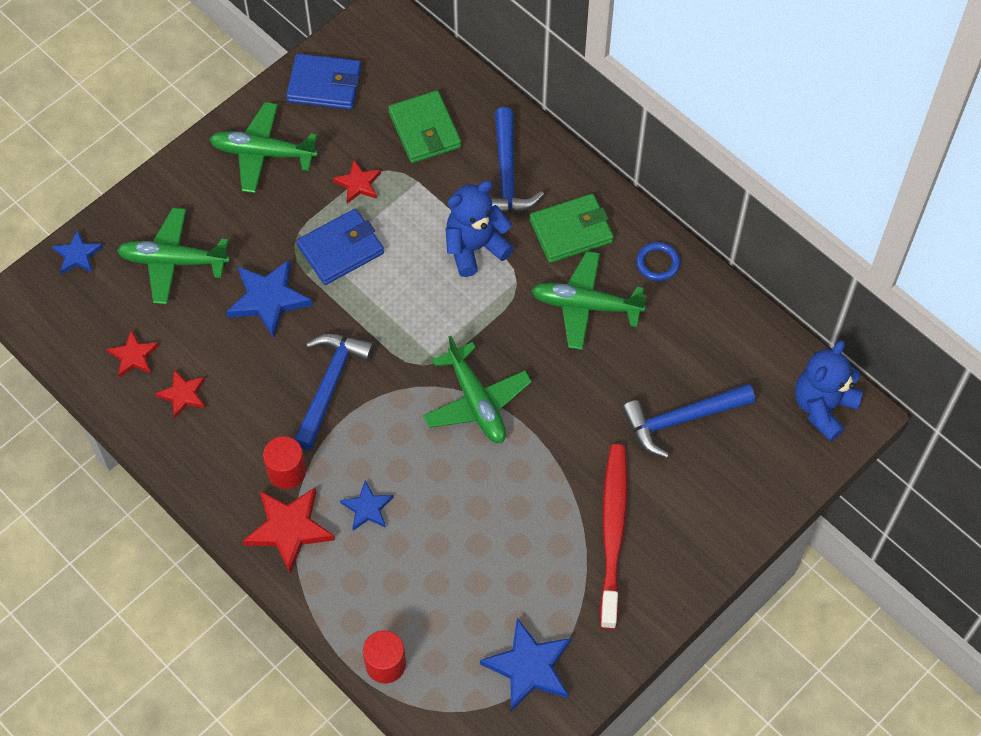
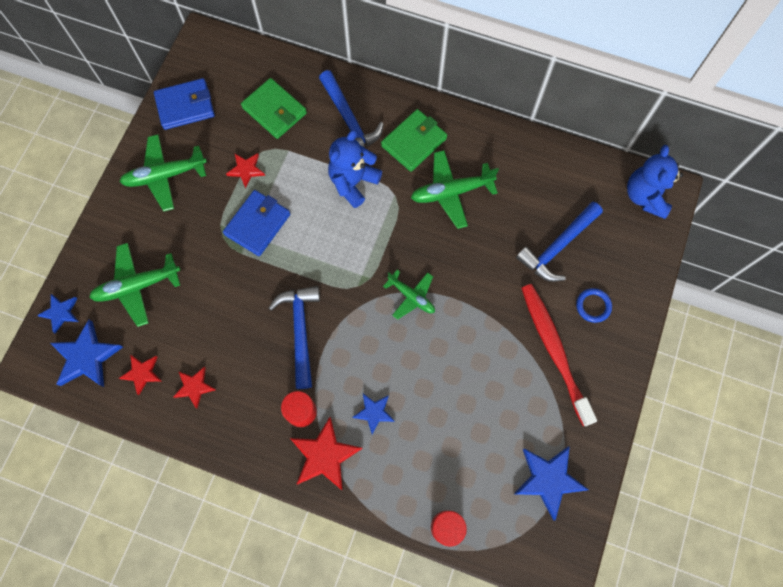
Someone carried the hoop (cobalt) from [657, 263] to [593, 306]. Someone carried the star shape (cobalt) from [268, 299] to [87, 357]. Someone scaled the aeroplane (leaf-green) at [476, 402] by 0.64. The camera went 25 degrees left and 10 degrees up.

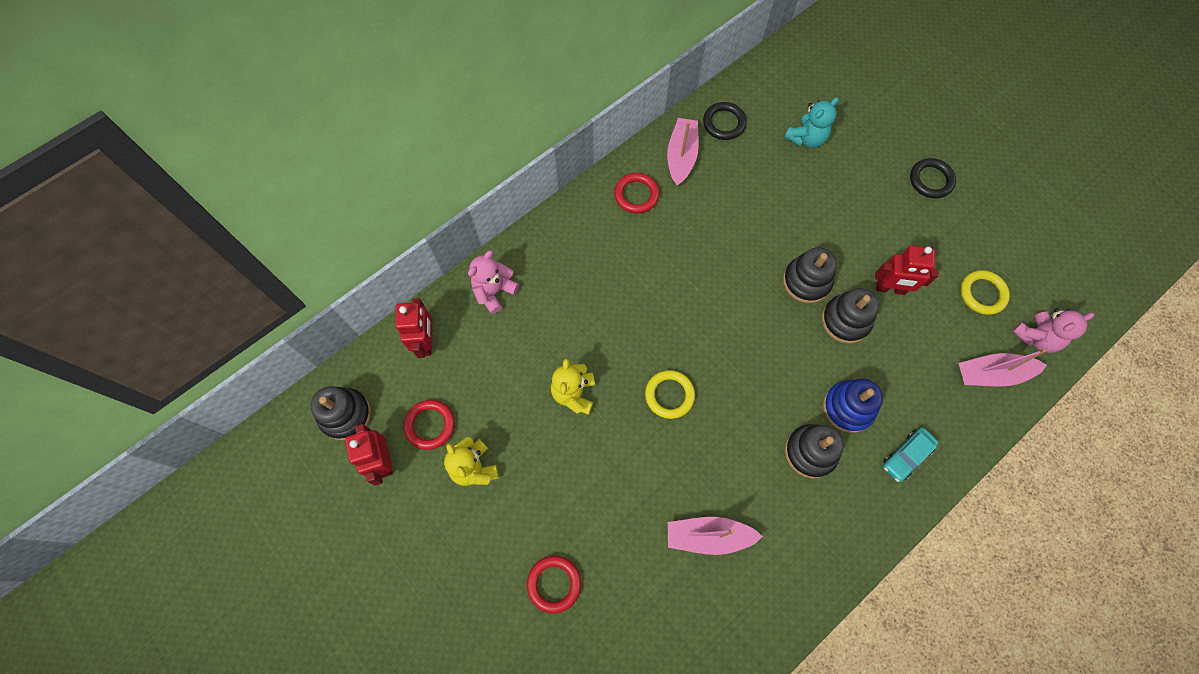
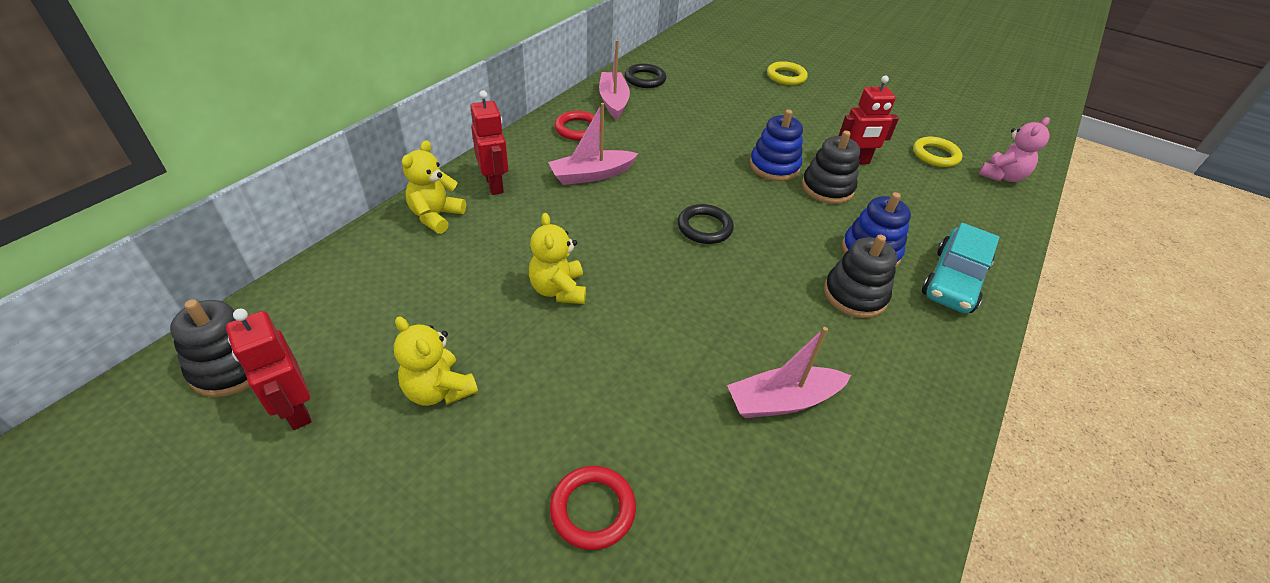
Someone took away the teddy (aqua) at [806, 138]. Someone carried the hoop (jet-black) from [931, 180] to [704, 227]. Someone repainted the ring stacker (jet-black) at [806, 281], which became the ring stacker (cobalt) at [774, 166]. Someone repainted the teddy (rose-pink) at [494, 291], which became the teddy (golden) at [436, 216]. Someone carried the toy robot (crimson) from [426, 342] to [495, 185]. Someone carried the toy boat (rose-pink) from [992, 374] to [591, 175]. Someone carried the hoop (golden) from [669, 395] to [786, 76]. Someone took away the hoop (crimson) at [430, 425]. Someone scaled the toy car (aqua) at [906, 456] by 1.62. The camera went 20 degrees left and 25 degrees down.

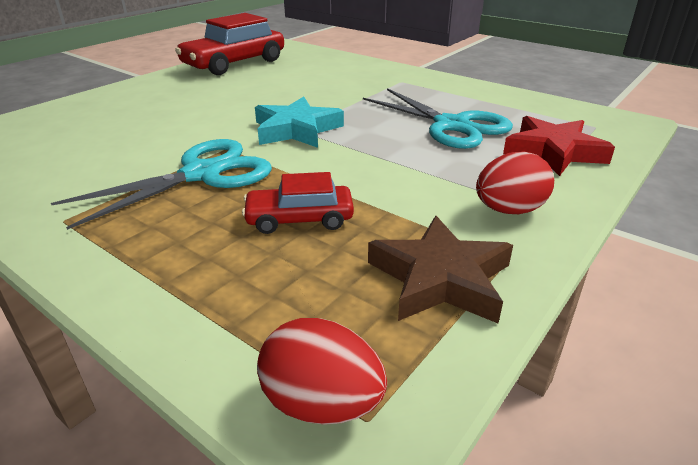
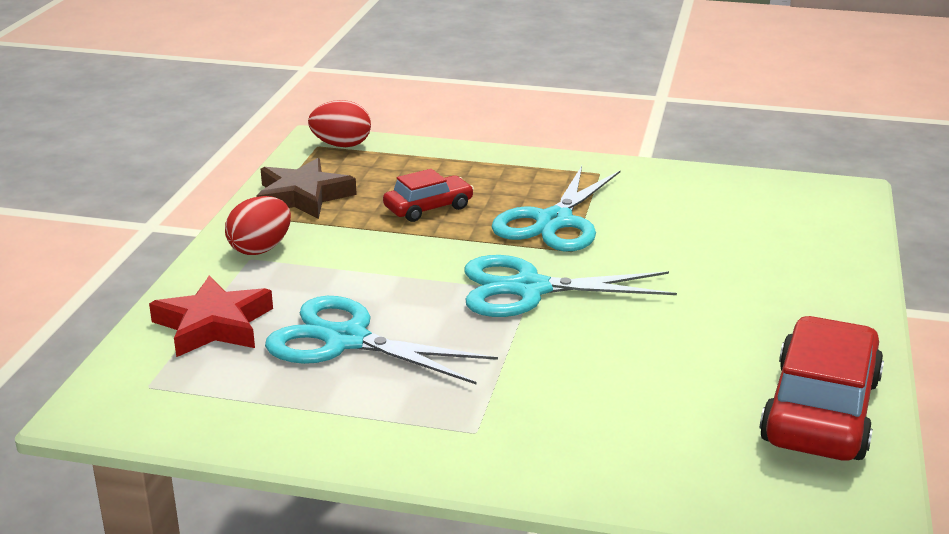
Someone swapped the star shape (aqua) at [296, 130] for the pair of scissors (aqua) at [529, 289]. The camera went 155 degrees right and 5 degrees down.

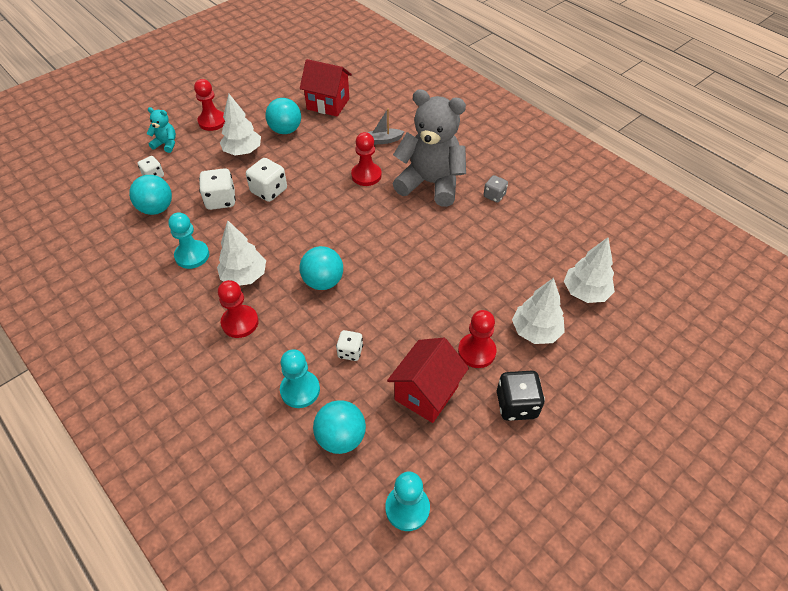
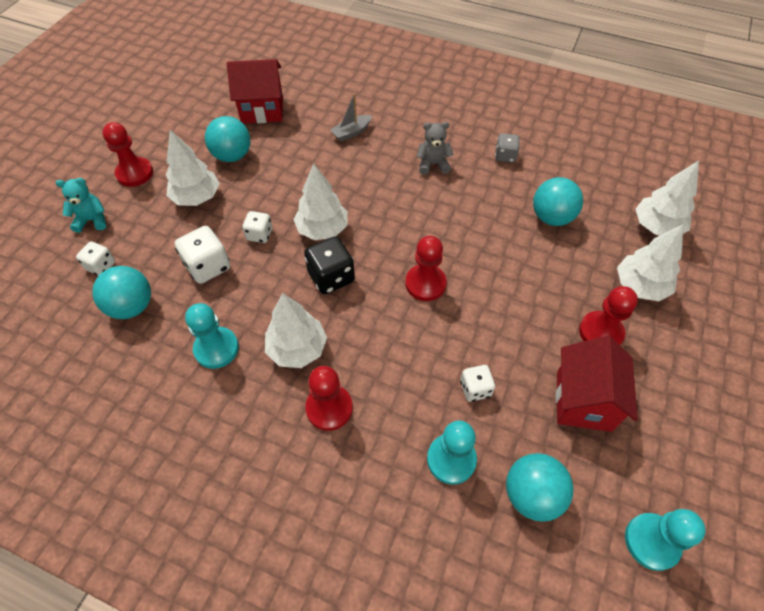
Someone scaled the teddy (grey) at [430, 183] by 0.43. Someone carried the game pawn (crimson) from [366, 175] to [425, 284]. Someone scaled the game die (snow-white) at [269, 191] by 0.62. Someone carried the ball (aqua) from [323, 281] to [551, 217]. Someone carried the game die (jet-black) from [516, 405] to [331, 277]. Someone put down the toy tree (snow-white) at [322, 229]. The camera went 25 degrees left and 5 degrees up.

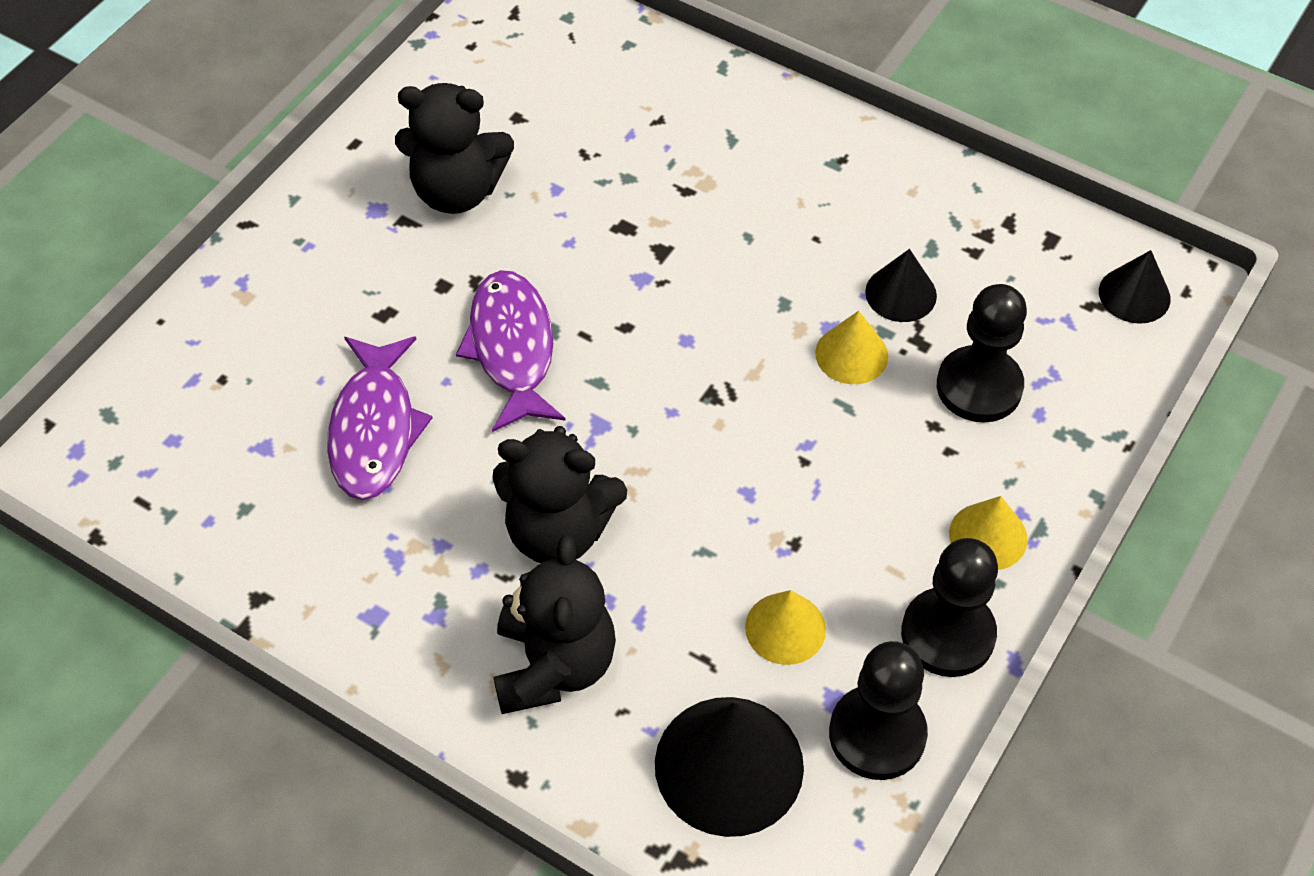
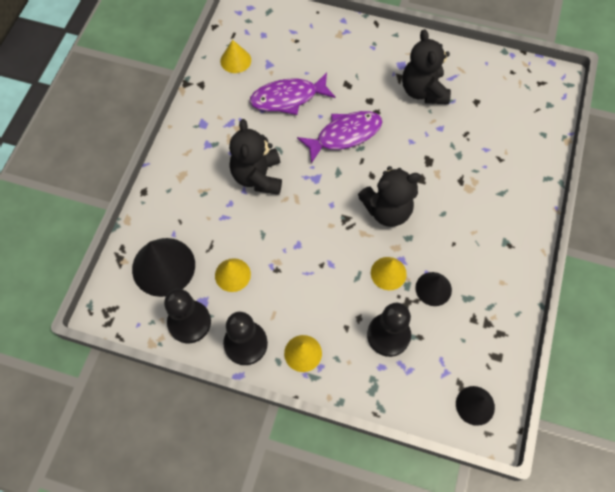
Someone carried the teddy (jet-black) from [554, 665] to [387, 210]. Someone put down the solid cone (golden) at [235, 60]. The camera went 75 degrees right and 10 degrees up.

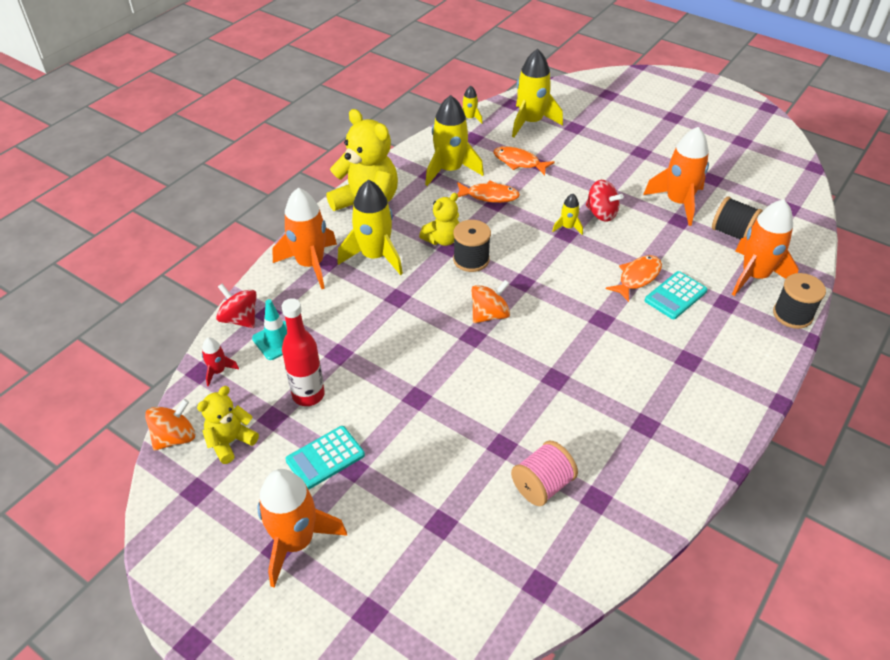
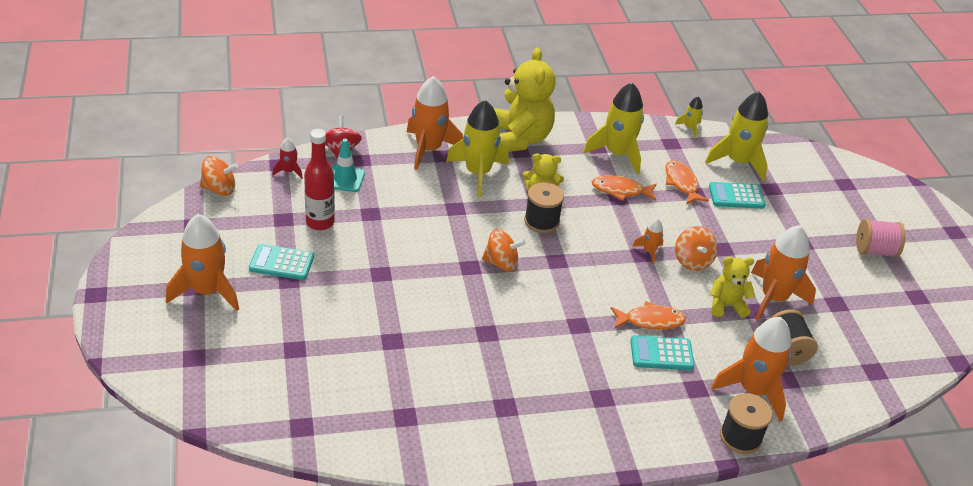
Someone repainted the whirligig (crimson) at [601, 213], which became the whirligig (orange) at [692, 261]. Someone rotated the fish (orange) at [489, 196] by 135 degrees clockwise. Someone repainted the toy rocket (golden) at [568, 227], which became the toy rocket (orange) at [649, 251]. Someone carried the teddy (golden) from [230, 442] to [726, 305]. Someone carried the bobbin (rose-pink) from [542, 485] to [874, 251]. Someone put down the calculator (aqua) at [736, 196]. The camera went 40 degrees right and 5 degrees down.

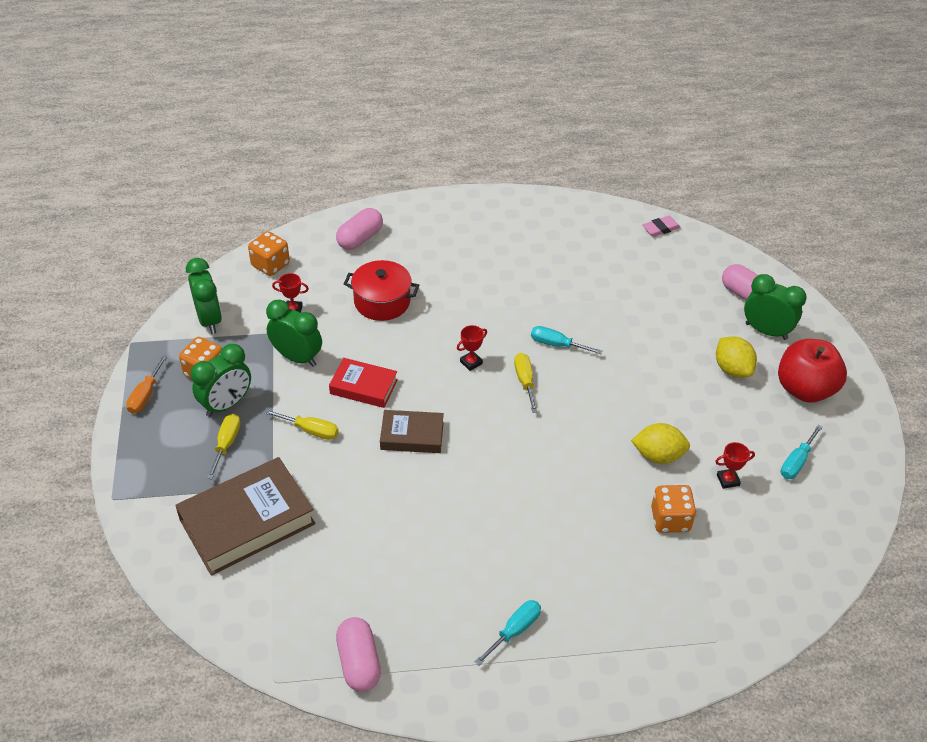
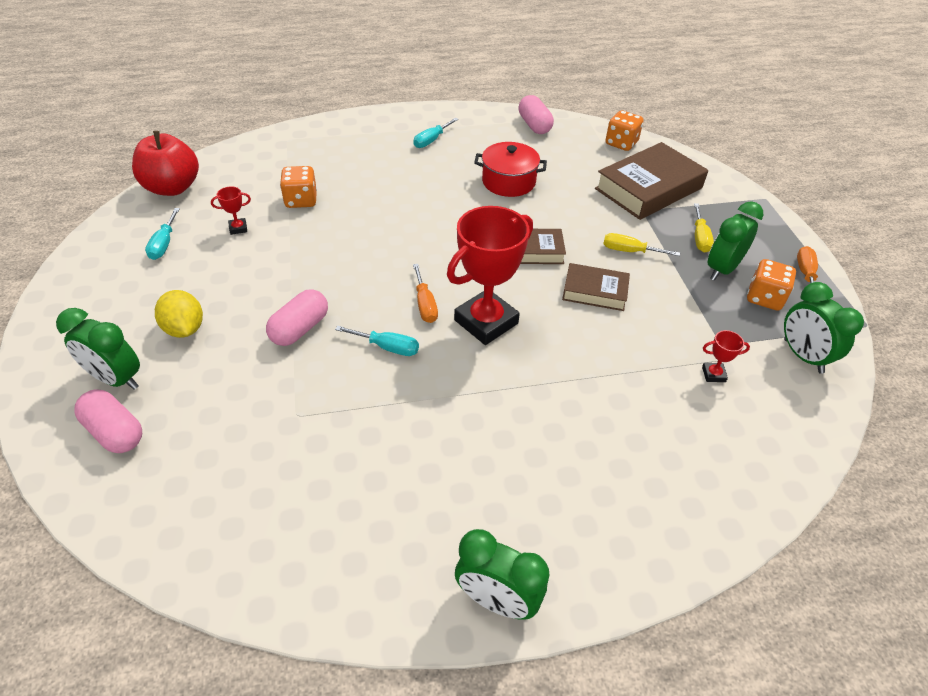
Someone carried the capsule (rose-pink) from [360, 238] to [300, 329]. Someone took away the eraser (rose-pink) at [661, 228]. Someone carried the game die (orange) from [270, 265] to [621, 143]. Someone carried the stockpot (crimson) from [382, 301] to [508, 182]. Someone carried the alarm clock (leaf-green) from [297, 357] to [497, 600]. Someone scaled the award cup (crimson) at [471, 362] by 2.49. Someone carried the apple (crimson) from [804, 389] to [172, 188]. Someone repainted the screwdriver (golden) at [525, 381], which became the screwdriver (orange) at [425, 304]. Someone repainted the book (crimson) at [363, 387], which became the book (dark brown) at [595, 291]. Someone took away the lemon (golden) at [658, 455]. Someone rotated the screwdriver (aqua) at [796, 462] by 150 degrees clockwise. The camera went 175 degrees right and 0 degrees up.

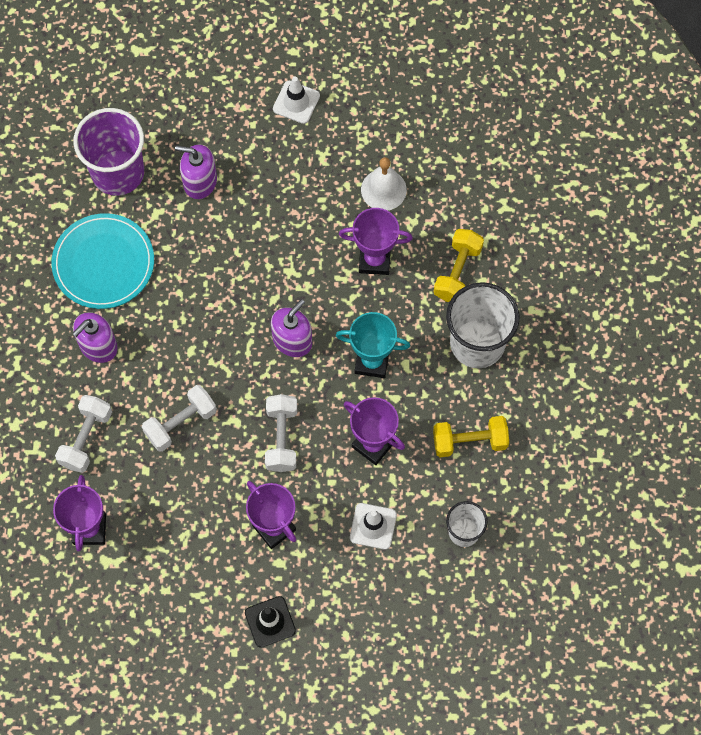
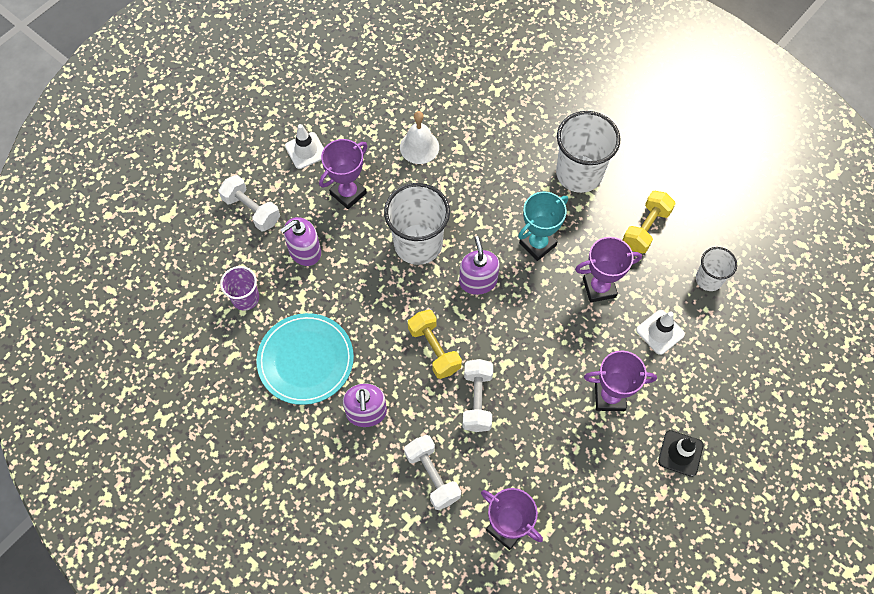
Someone scaled the cup (royal purple) at [118, 172] by 0.55. Someone carried the award cup (royal purple) from [374, 260] to [348, 193]. Someone carried the free weight (golden) from [457, 272] to [434, 349]. Someone carried the free weight (snow-white) from [281, 438] to [252, 210]. Someone put down the cup (snow-white) at [418, 244]. The camera went 50 degrees left and 5 degrees down.

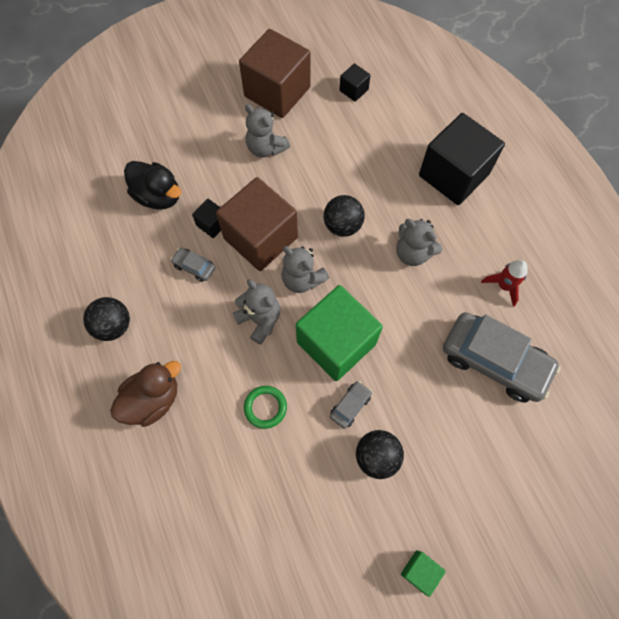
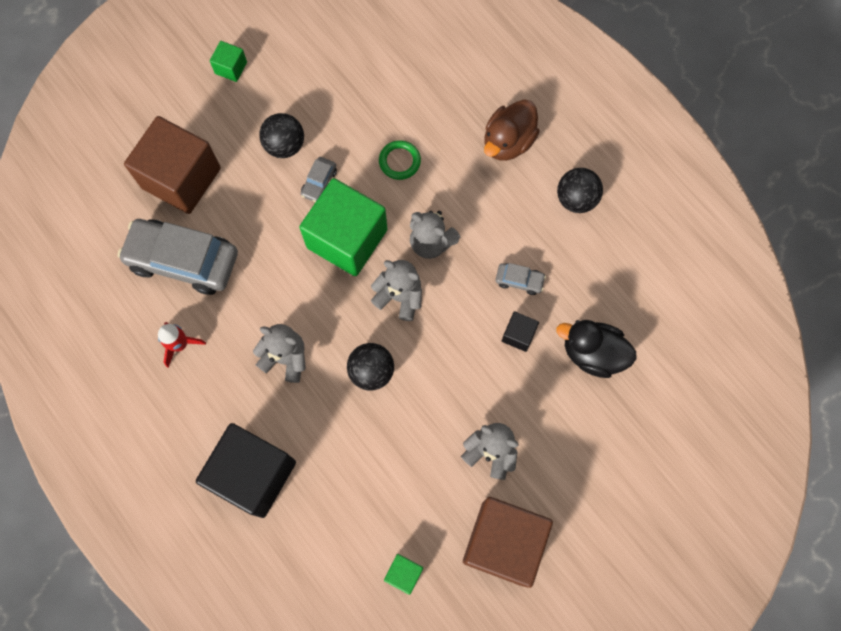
Someone repainted the block (jet-black) at [353, 90], which became the block (leaf-green) at [404, 573]. Someone carried the block (dark brown) from [260, 238] to [181, 178]. The camera went 165 degrees right and 5 degrees up.

